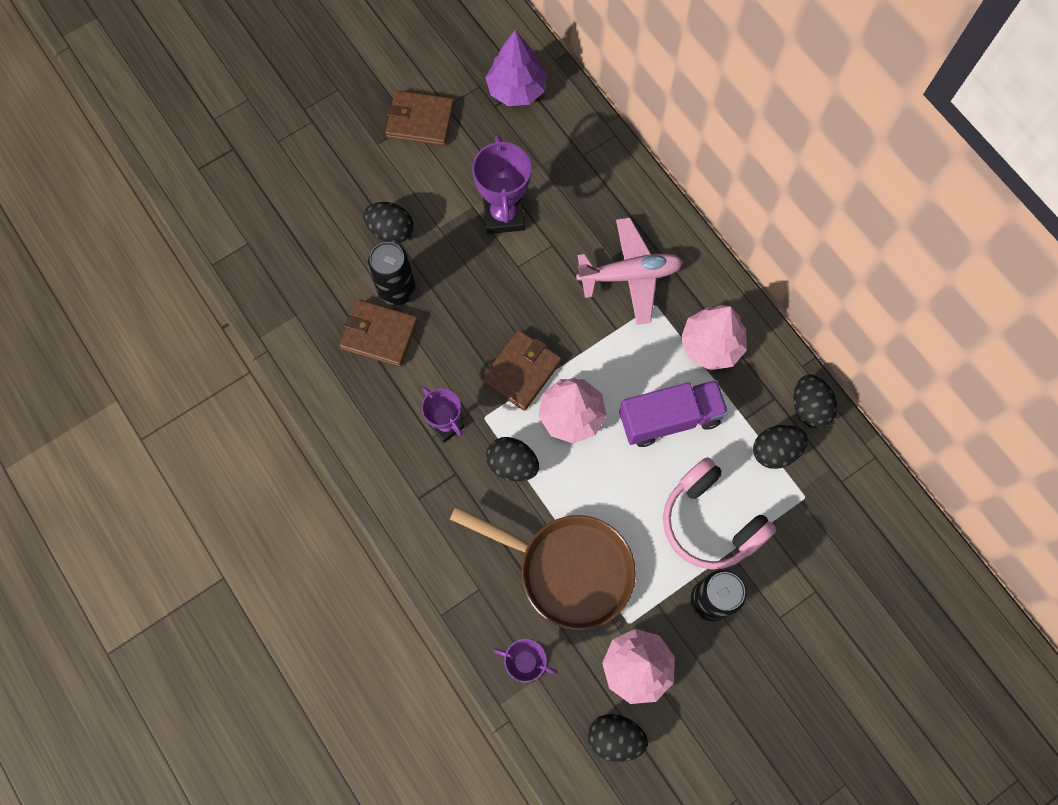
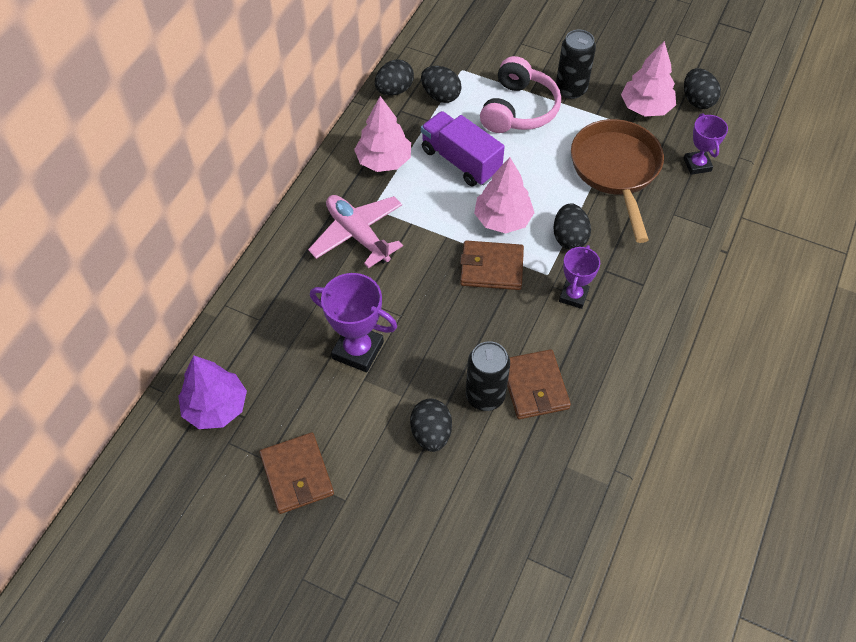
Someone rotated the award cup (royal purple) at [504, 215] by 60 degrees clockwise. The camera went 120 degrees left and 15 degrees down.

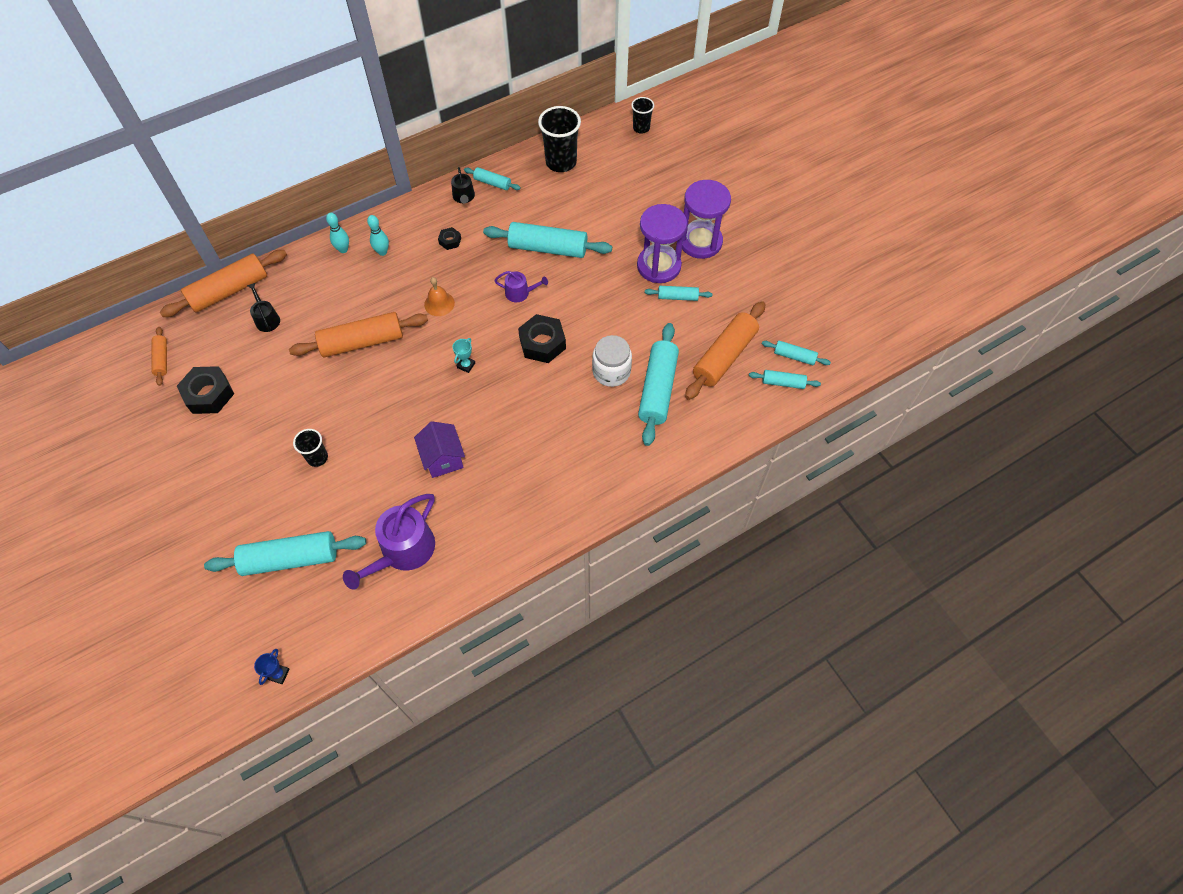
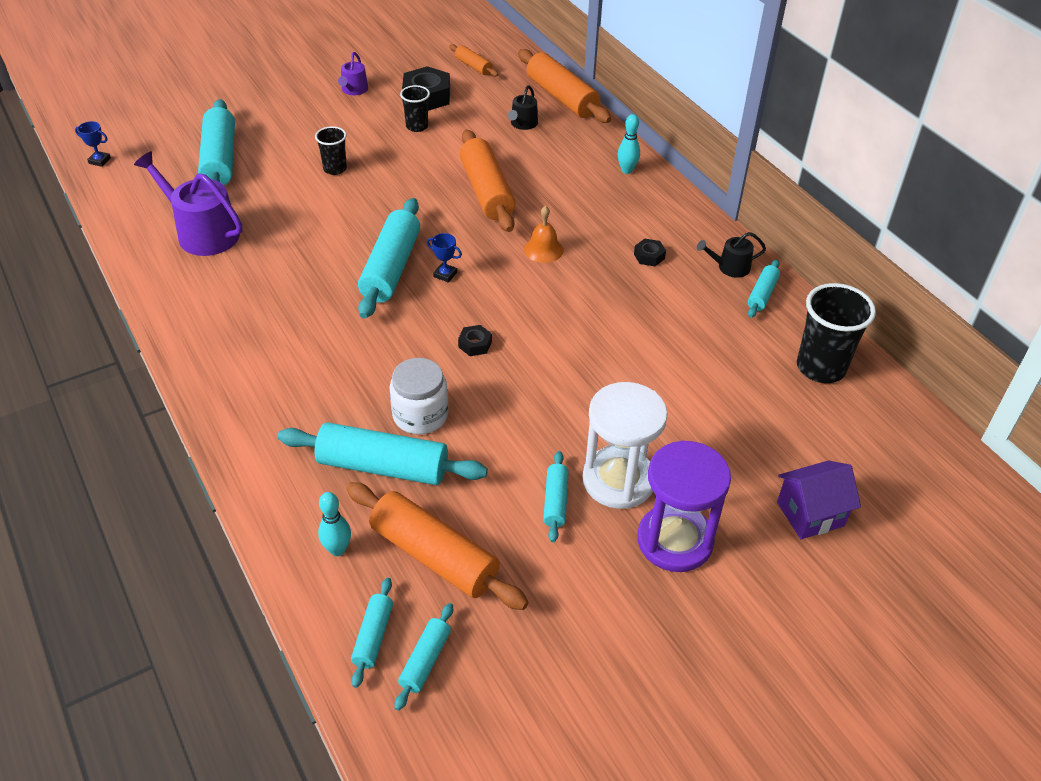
Someone carried the cup (jet-black) from [641, 128] to [417, 126]. Someone repainted the sand timer (royal purple) at [659, 266], which became the sand timer (snow-white) at [618, 480]. Someone carried the bowling pin (aqua) from [382, 252] to [337, 549]. Someone carried the dough roller (aqua) from [548, 248] to [391, 268]. Someone carried the watering pot (royal purple) from [520, 293] to [353, 90]. Someone rotated the watering pot (jet-black) at [266, 319] by 135 degrees clockwise. Someone scaled the hexagon nut (jet-black) at [542, 343] by 0.50. Someone rotated the dough roller (orange) at [162, 359] by 60 degrees clockwise. Someone repainted the award cup (aqua) at [466, 365], which became the award cup (cobalt) at [445, 274]. Someone carried the cottage (royal purple) from [443, 458] to [810, 514]. The camera went 90 degrees right and 15 degrees down.

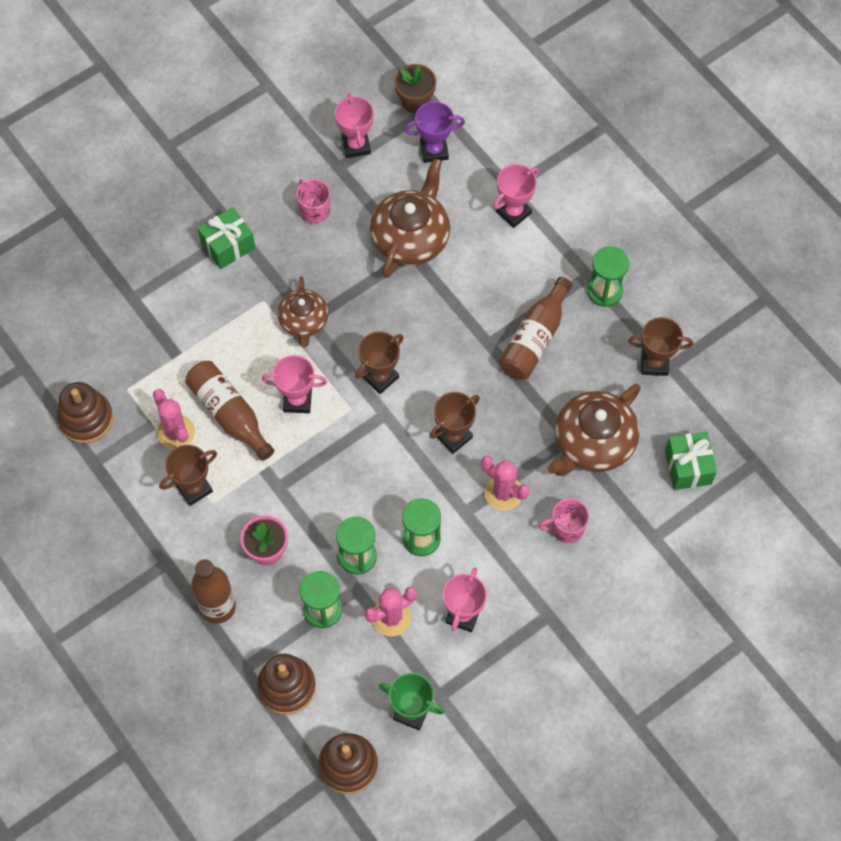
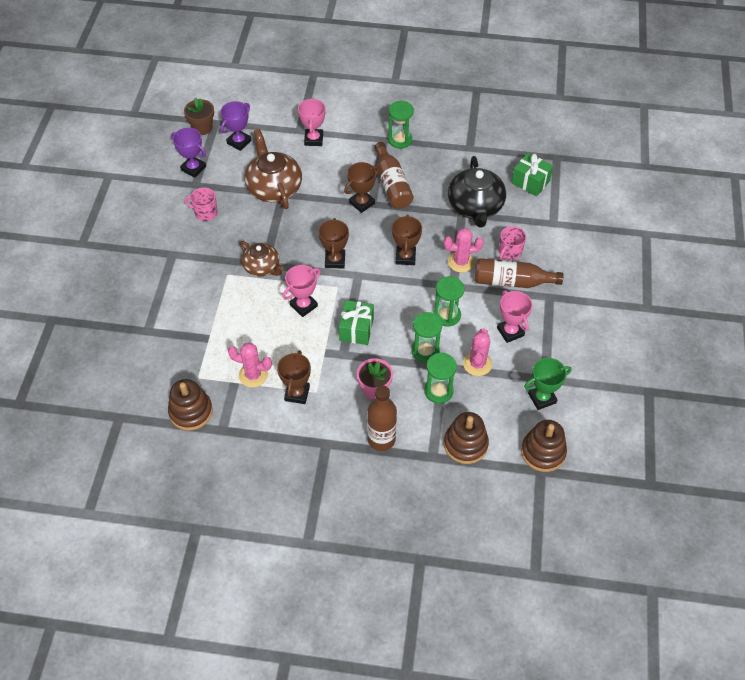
Someone repainted the award cup (rose-pink) at [356, 145], which became the award cup (royal purple) at [193, 168]. Someone carried the gift (leaf-green) from [228, 246] to [356, 329]. Someone carried the award cup (dark brown) from [654, 363] to [362, 203]. Someone carried the flask (dark brown) from [229, 414] to [512, 282]. Someone repainted the teapot (dark brown) at [592, 443], which became the teapot (jet-black) at [475, 206]. The camera went 45 degrees left and 10 degrees down.

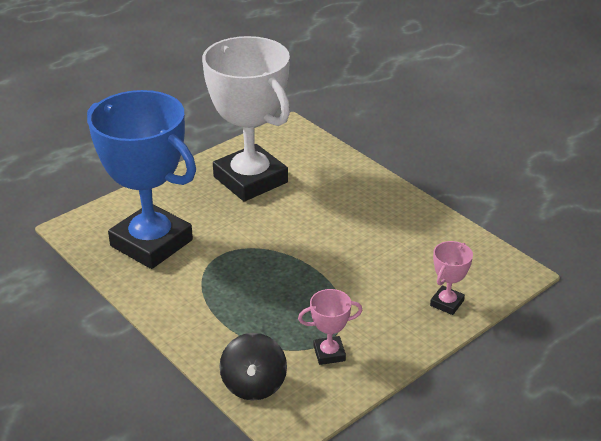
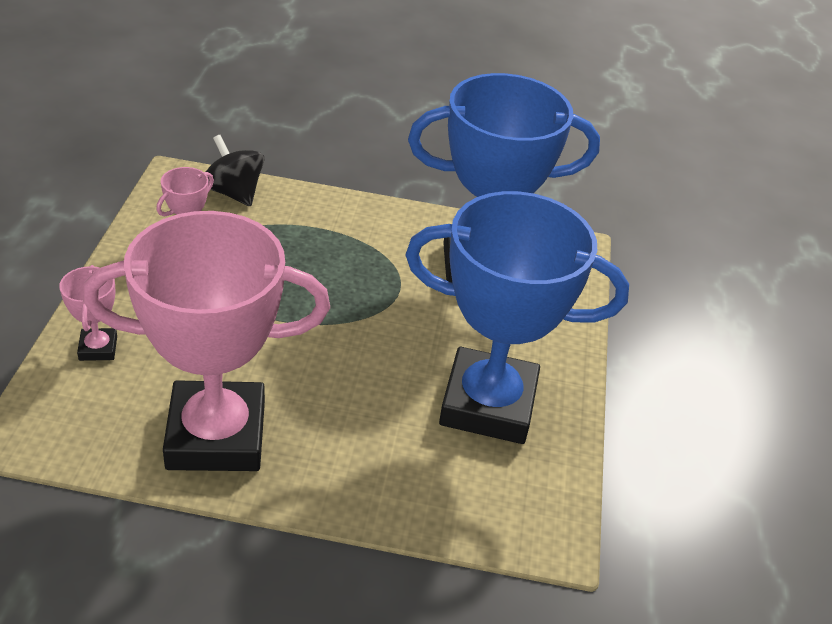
Someone repainted the award cup (snow-white) at [250, 180], which became the award cup (cobalt) at [488, 404]. Someone put down the award cup (rose-pink) at [216, 435]. The camera went 135 degrees right and 5 degrees up.

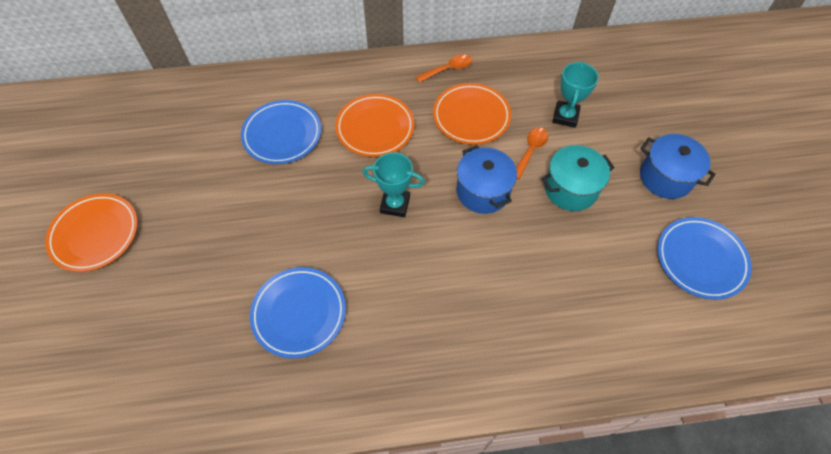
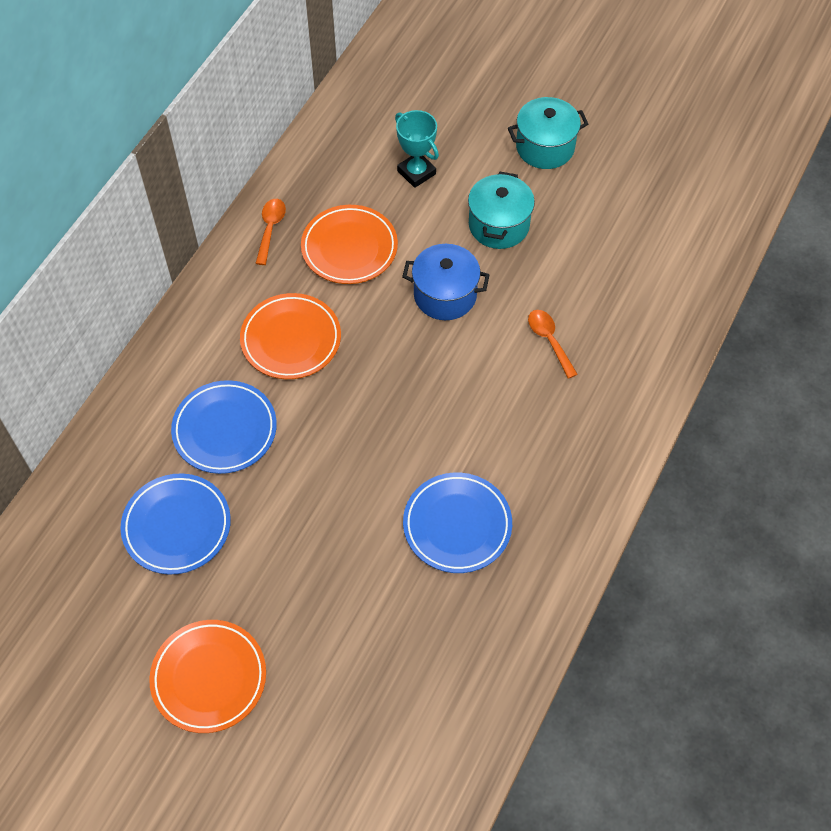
Someone carried the spoon (orange) from [530, 151] to [549, 340]. Someone repainted the stockpot (cobalt) at [665, 177], which became the stockpot (aqua) at [545, 147]. Someone took away the award cup (aqua) at [395, 204]. Someone carried the dinner plate (cobalt) from [700, 260] to [177, 526]. The camera went 55 degrees left and 0 degrees up.

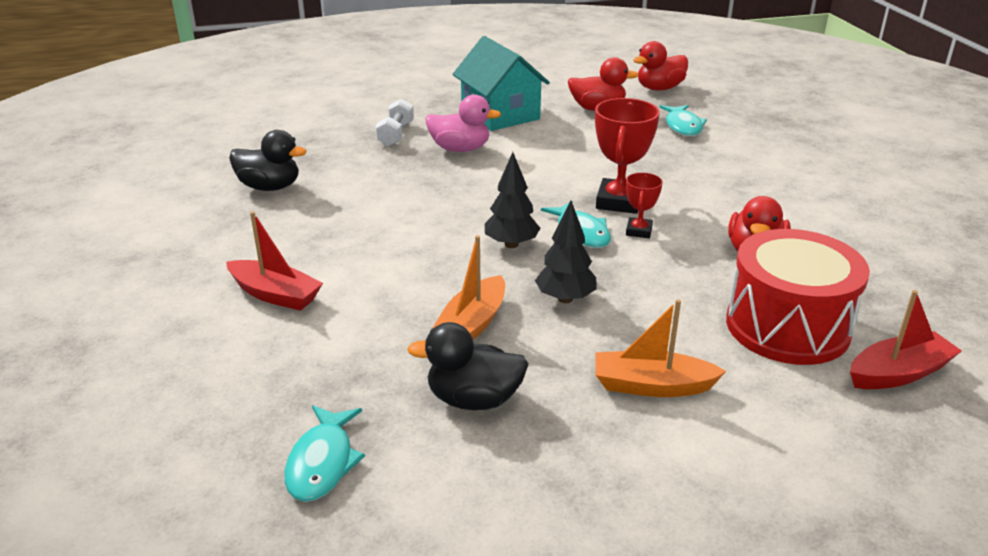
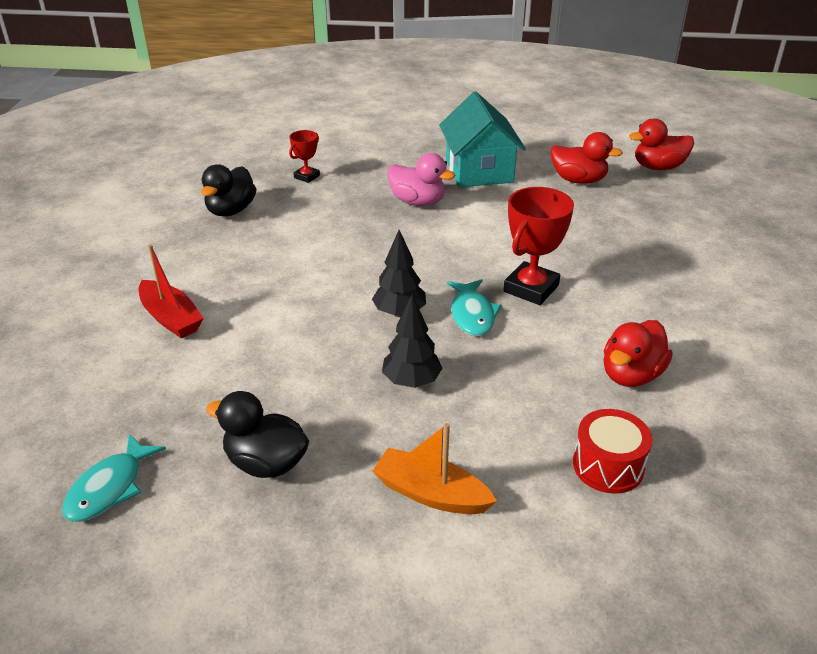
Someone took away the free weight (snow-white) at [396, 134]. Someone took away the fish (aqua) at [683, 126]. Someone rotated the toy duck (jet-black) at [270, 187] by 75 degrees clockwise. Someone carried the award cup (crimson) from [639, 231] to [307, 177]. Someone scaled the toy drum (crimson) at [787, 326] by 0.56. Someone took away the toy boat (orange) at [472, 324]. Someone took away the toy boat (crimson) at [898, 373]. The camera went 20 degrees right and 5 degrees up.

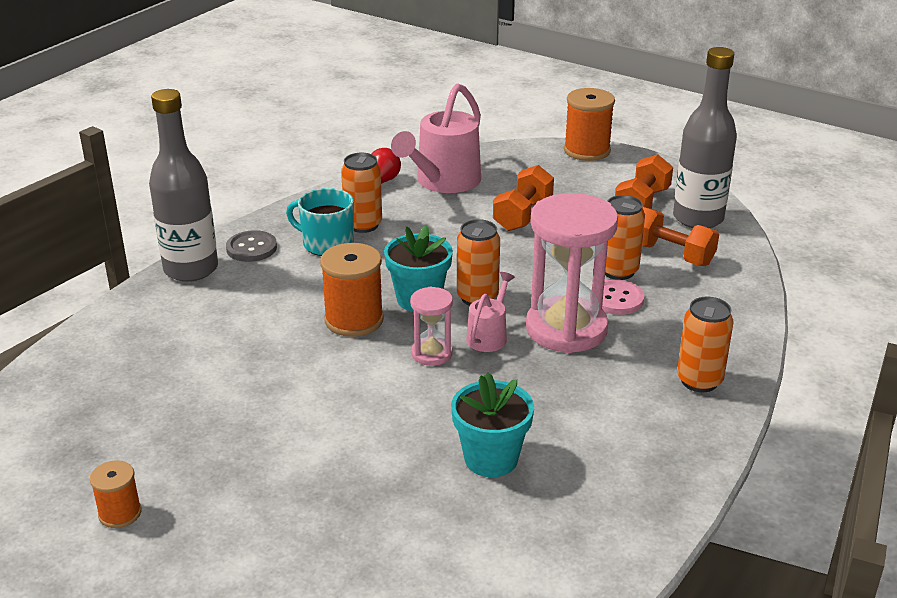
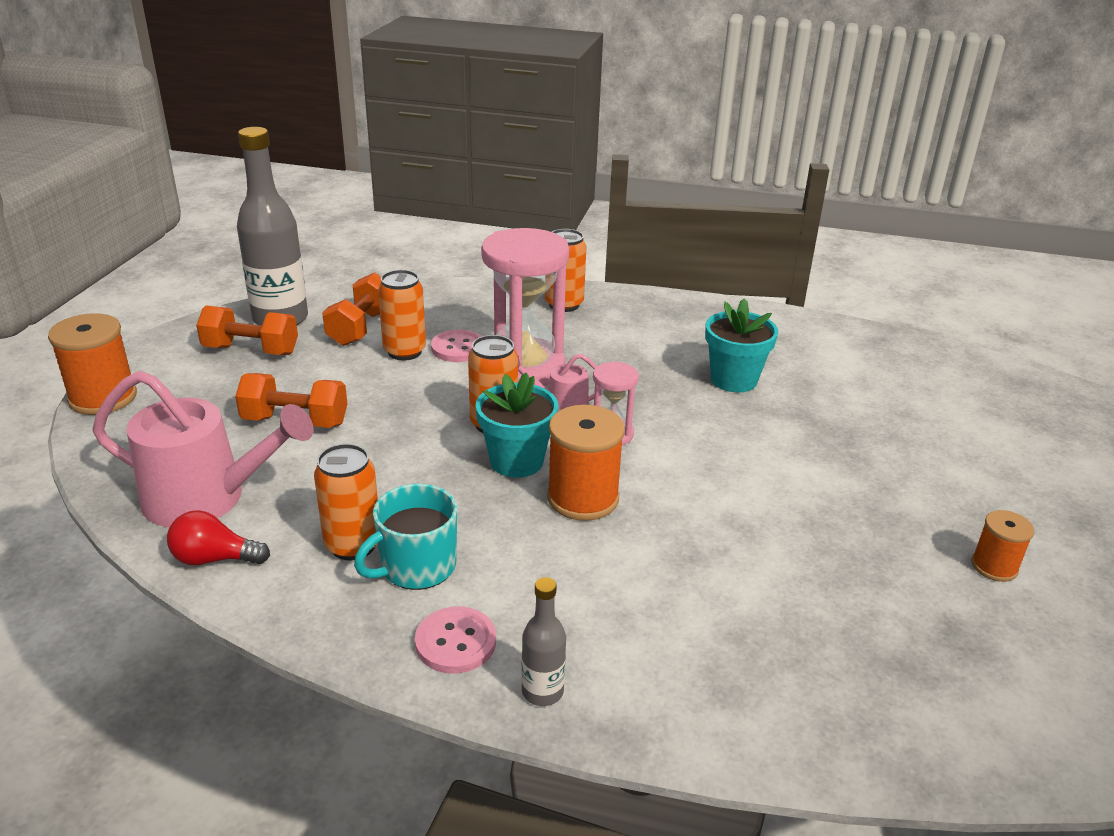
Someone scaled the flask (grey) at [191, 269] by 0.47. Someone rotated the mug (aqua) at [326, 244] by 45 degrees clockwise. Someone repainted the sewing button (grey) at [251, 248], which became the sewing button (rose-pink) at [455, 642]. The camera went 110 degrees left and 0 degrees up.

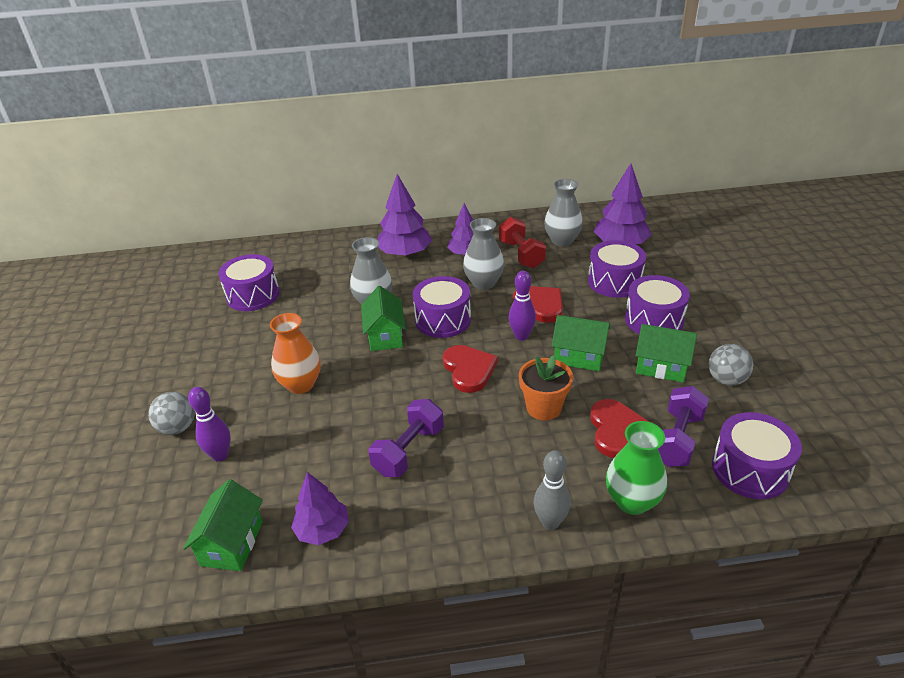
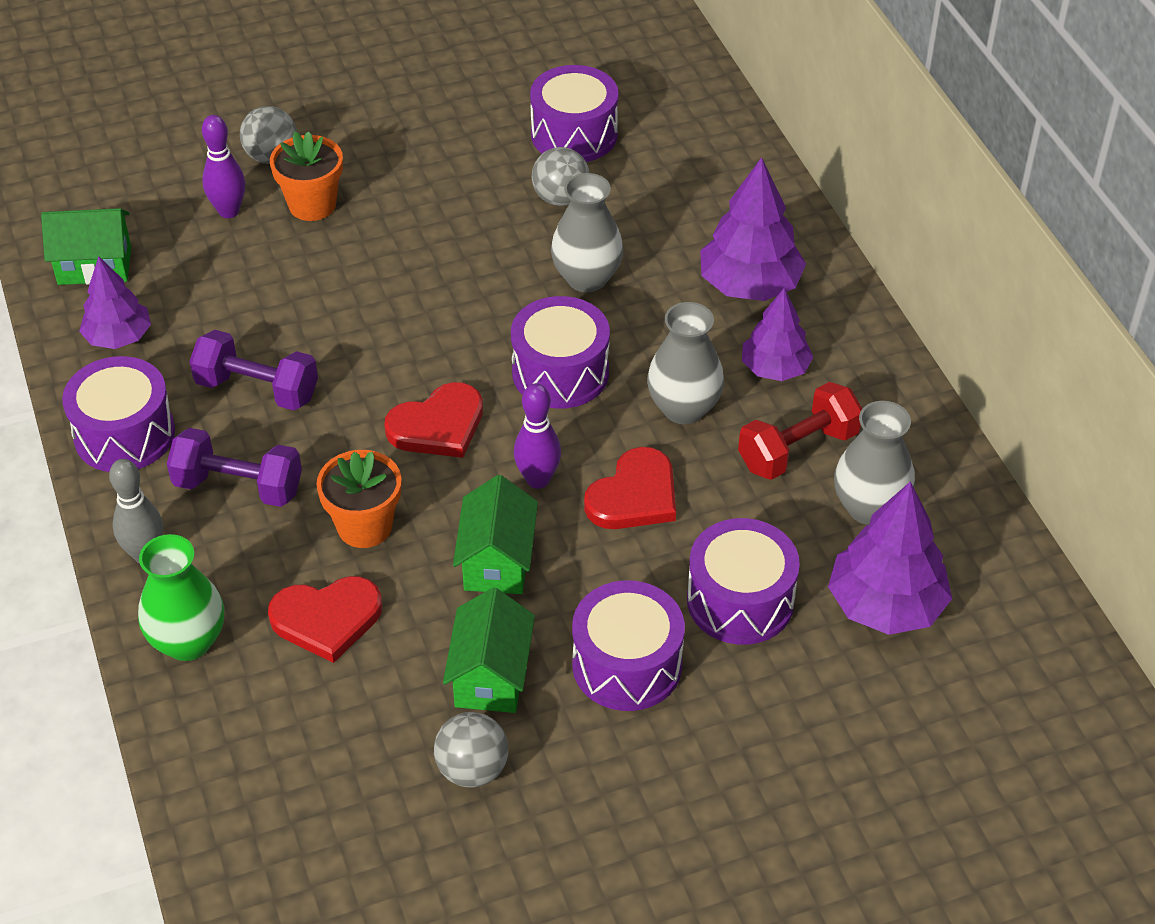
Someone took away the cottage (leaf-green) at [385, 336]. Someone took away the vase (orange) at [301, 384]. Someone carried the free weight (royal purple) from [677, 439] to [238, 486]. Someone carried the toy drum (royal purple) from [750, 469] to [124, 434]. Someone put down the plant pot (orange) at [312, 205]. Someone put down the ball (grey) at [560, 198]. The camera went 75 degrees right and 10 degrees up.

